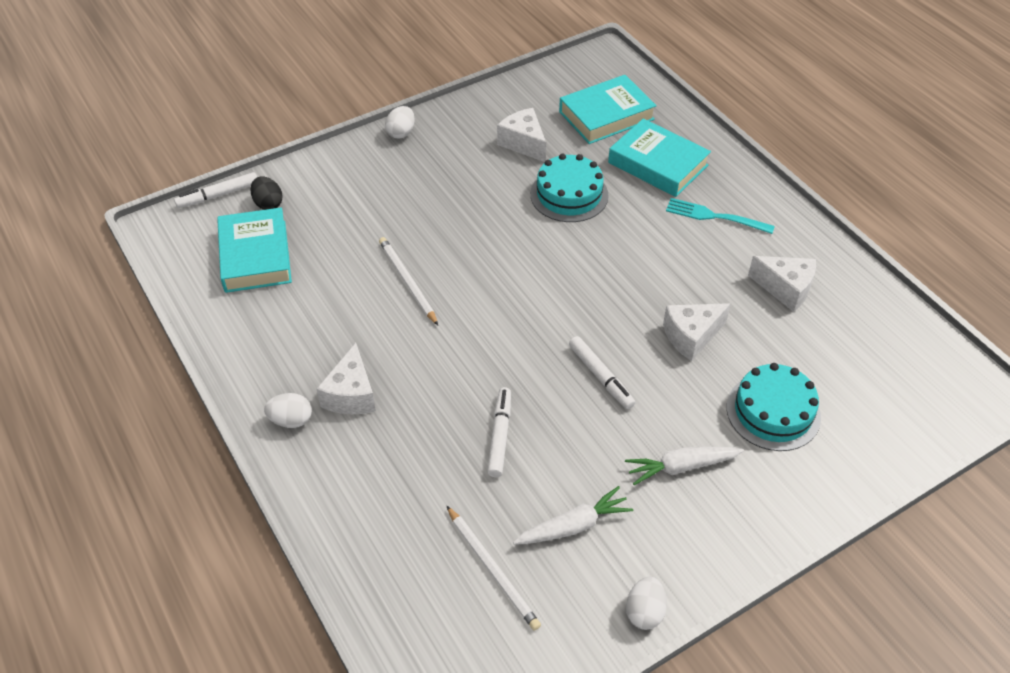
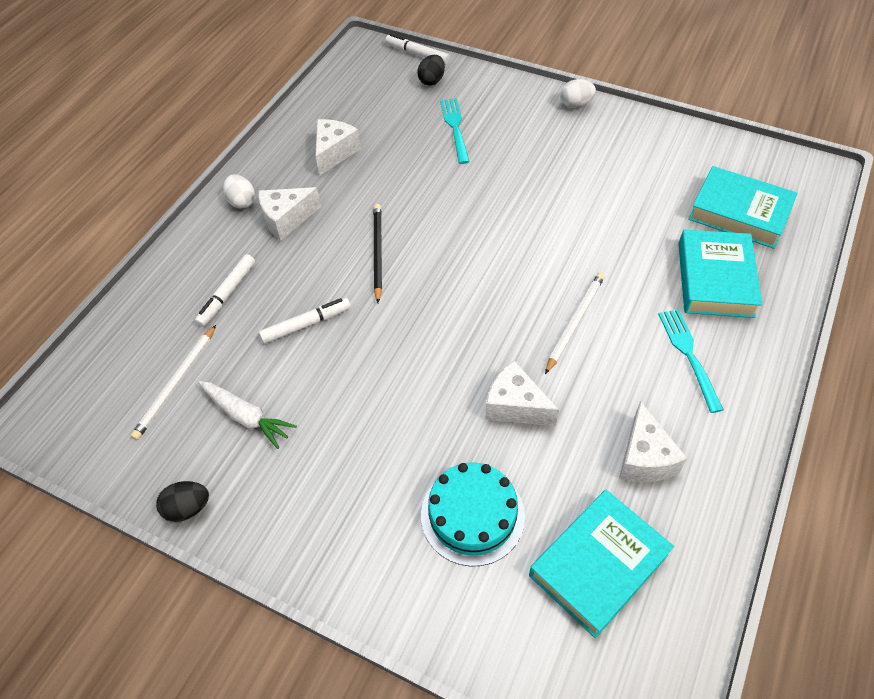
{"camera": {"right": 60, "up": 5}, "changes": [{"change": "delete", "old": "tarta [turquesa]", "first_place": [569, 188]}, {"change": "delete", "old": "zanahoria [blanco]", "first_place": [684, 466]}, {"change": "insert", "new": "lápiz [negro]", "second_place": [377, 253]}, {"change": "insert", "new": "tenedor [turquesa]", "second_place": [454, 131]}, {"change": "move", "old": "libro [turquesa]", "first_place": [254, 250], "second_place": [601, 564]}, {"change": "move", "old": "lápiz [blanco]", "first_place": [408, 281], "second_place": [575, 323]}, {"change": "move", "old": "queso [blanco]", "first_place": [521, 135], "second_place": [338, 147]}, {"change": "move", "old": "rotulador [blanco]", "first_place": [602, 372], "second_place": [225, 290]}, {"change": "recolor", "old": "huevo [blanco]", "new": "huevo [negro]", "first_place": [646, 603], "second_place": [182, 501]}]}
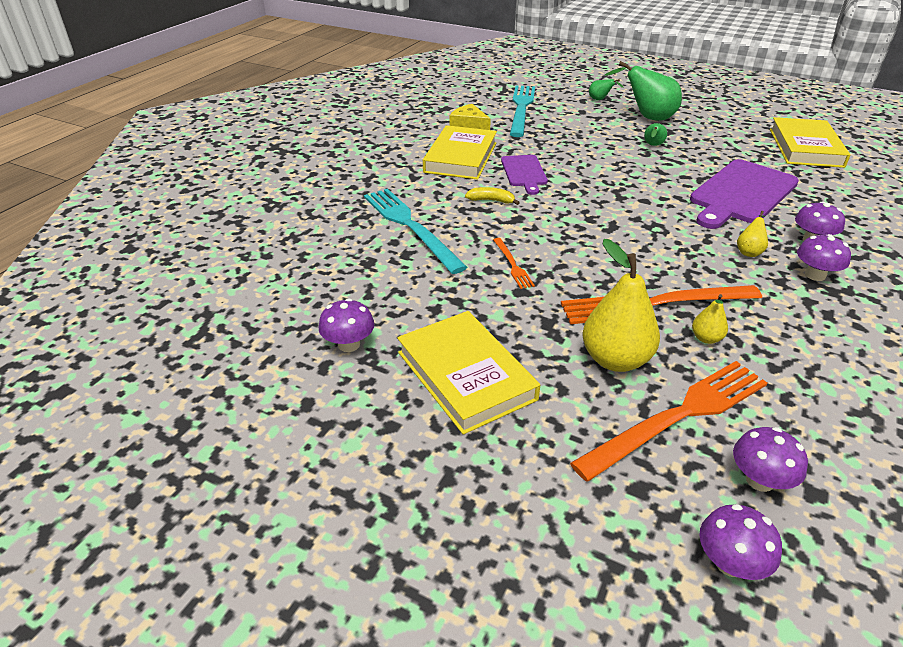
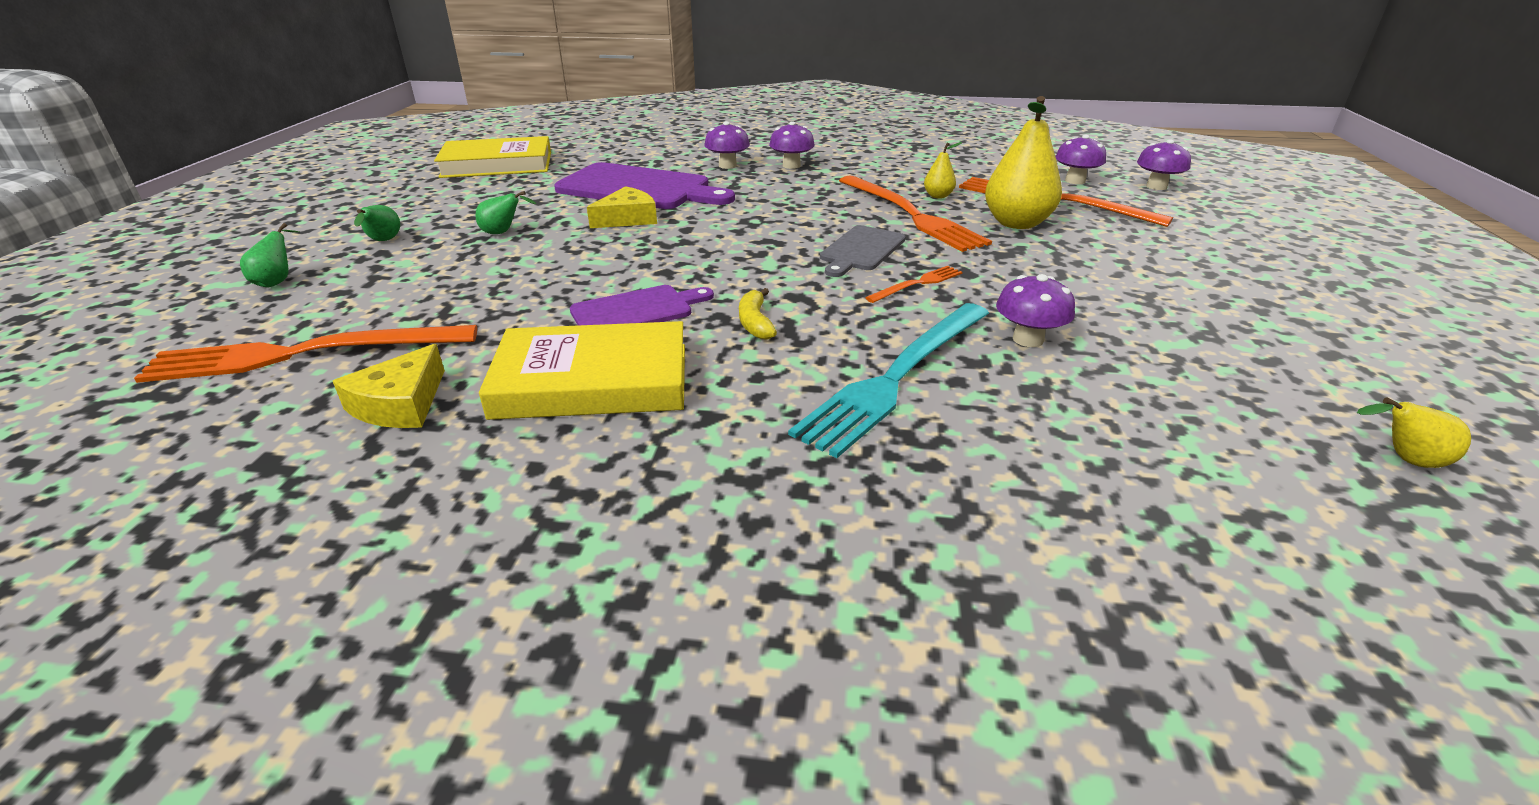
{"camera": {"right": -110, "up": -5}, "changes": [{"change": "delete", "old": "libro [amarillo]", "first_place": [468, 373]}, {"change": "insert", "new": "queso [amarillo]", "second_place": [622, 207]}, {"change": "insert", "new": "tabla de cortar [gris]", "second_place": [863, 251]}, {"change": "move", "old": "seta [morado]", "first_place": [346, 325], "second_place": [1035, 310]}, {"change": "move", "old": "pera [amarillo]", "first_place": [752, 234], "second_place": [1414, 432]}, {"change": "recolor", "old": "tenedor [turquesa]", "new": "tenedor [naranja]", "first_place": [522, 111], "second_place": [305, 354]}, {"change": "resize", "old": "pera [verde]", "first_place": [643, 91], "second_place": [377, 223], "factor": 0.48}]}
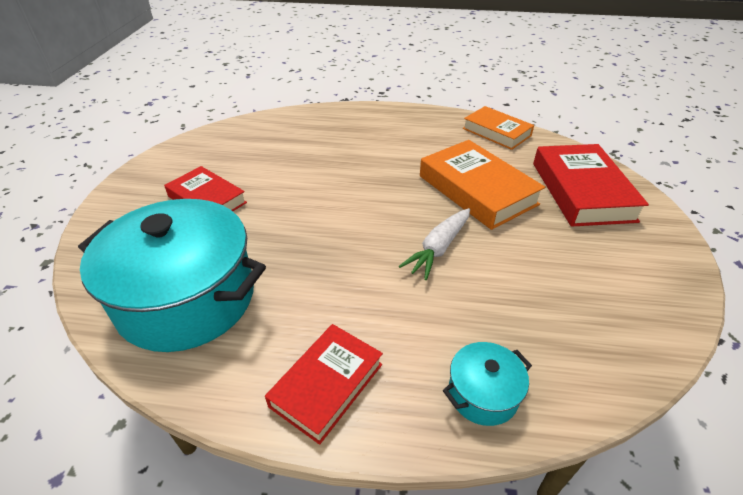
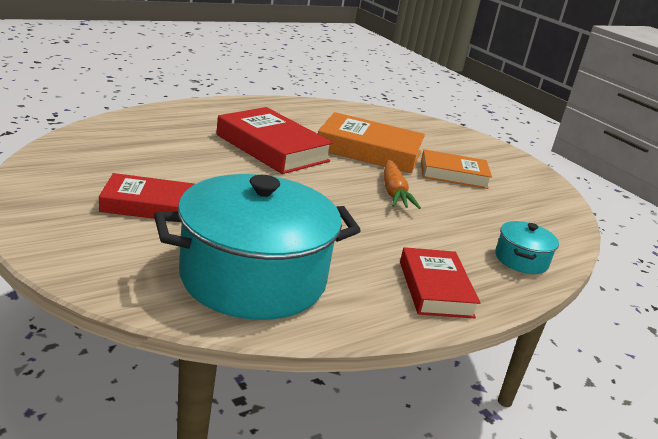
{"camera": {"right": -45, "up": -15}, "changes": [{"change": "move", "old": "libro [naranja]", "first_place": [498, 128], "second_place": [456, 169]}, {"change": "move", "old": "libro [rojo]", "first_place": [591, 185], "second_place": [274, 140]}, {"change": "recolor", "old": "zanahoria [blanco]", "new": "zanahoria [naranja]", "first_place": [434, 244], "second_place": [402, 184]}]}
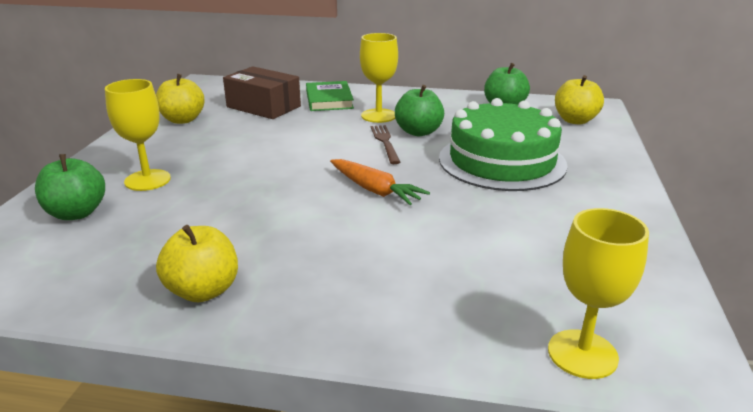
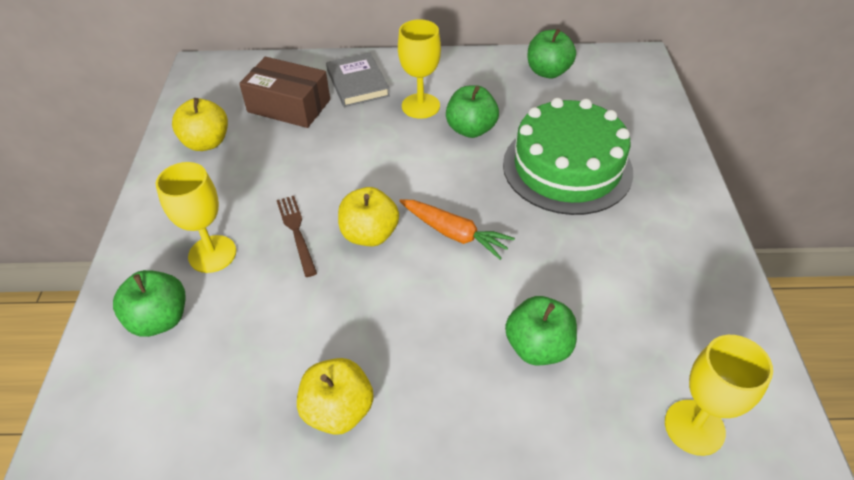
{"camera": {"right": -10, "up": 20}, "changes": [{"change": "insert", "new": "manzana [verde]", "second_place": [541, 330]}, {"change": "move", "old": "tenedor [marrón]", "first_place": [385, 144], "second_place": [297, 236]}, {"change": "move", "old": "manzana [amarillo]", "first_place": [579, 99], "second_place": [368, 216]}, {"change": "recolor", "old": "libro [verde]", "new": "libro [gris]", "first_place": [330, 96], "second_place": [358, 80]}]}
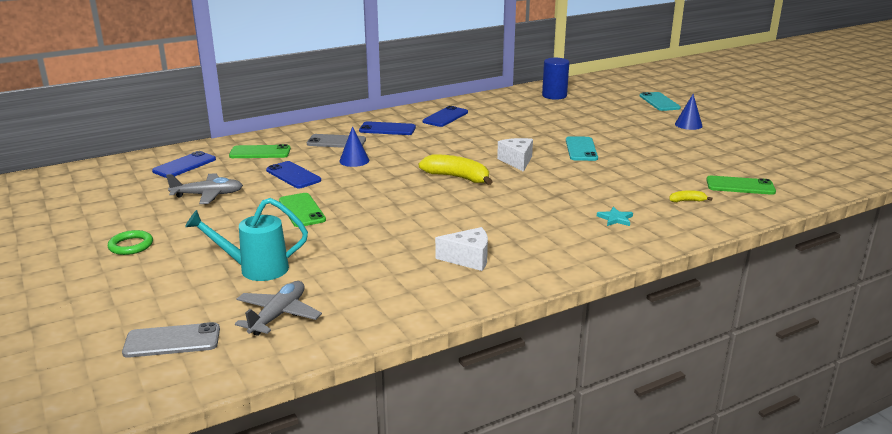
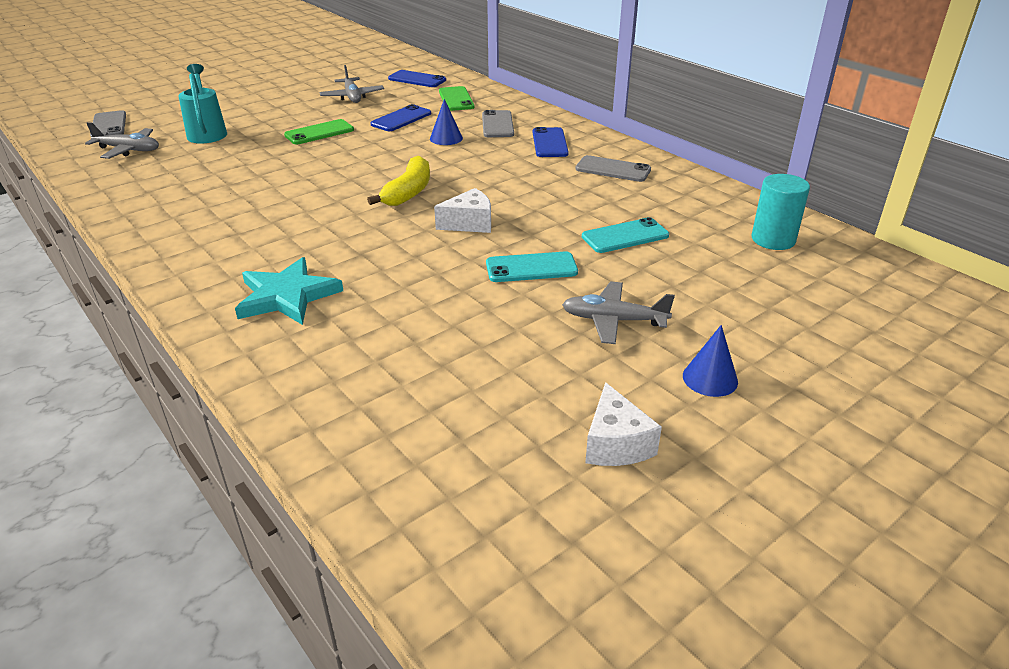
{"camera": {"right": 80, "up": 10}, "changes": [{"change": "delete", "old": "anillo [verde]", "first_place": [130, 242]}, {"change": "delete", "old": "plátano [amarillo]", "first_place": [690, 196]}, {"change": "delete", "old": "móvil [verde]", "first_place": [741, 185]}, {"change": "insert", "new": "avión [gris]", "second_place": [618, 312]}, {"change": "move", "old": "queso [blanco]", "first_place": [461, 249], "second_place": [623, 424]}, {"change": "move", "old": "móvil [turquesa]", "first_place": [660, 101], "second_place": [625, 235]}, {"change": "recolor", "old": "móvil [azul]", "new": "móvil [gris]", "first_place": [445, 116], "second_place": [613, 168]}, {"change": "recolor", "old": "cilindro [azul]", "new": "cilindro [turquesa]", "first_place": [555, 79], "second_place": [781, 212]}, {"change": "resize", "old": "estrella [turquesa]", "first_place": [615, 216], "second_place": [289, 291], "factor": 2.15}]}
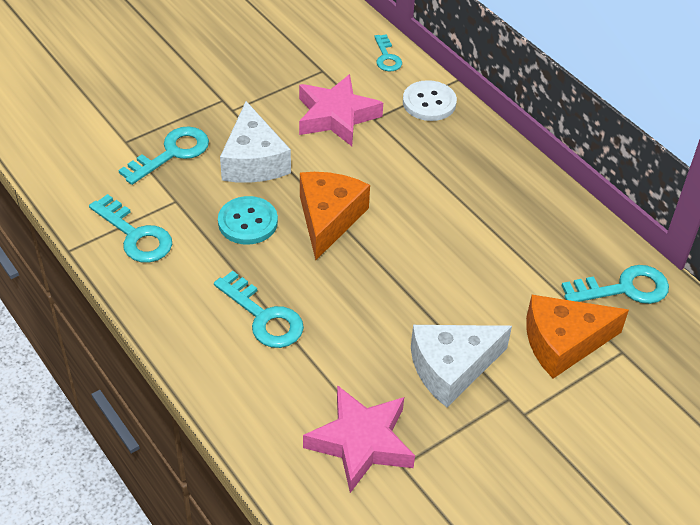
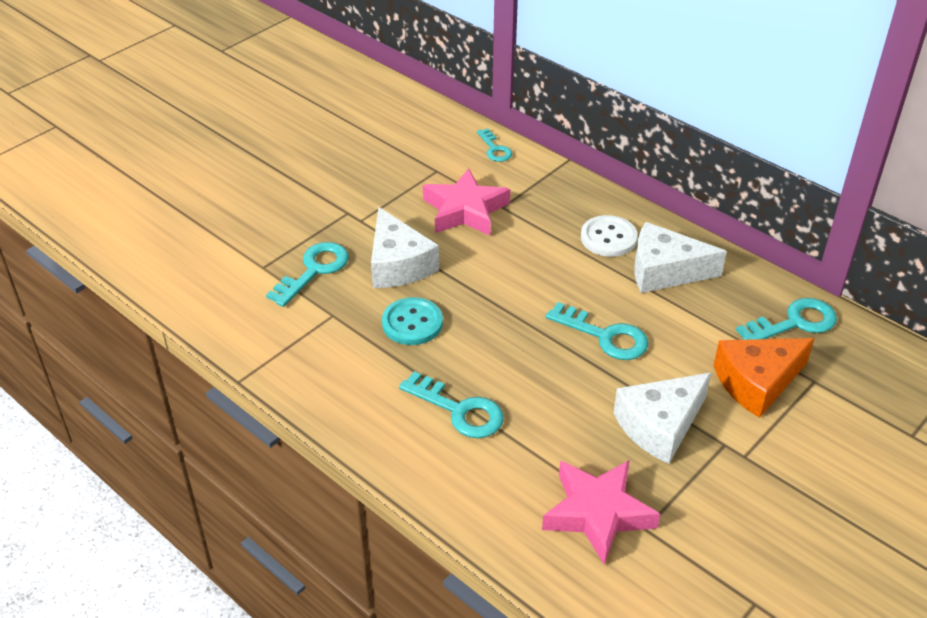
{"camera": {"right": -10, "up": -5}, "changes": [{"change": "delete", "old": "queso [naranja]", "first_place": [335, 216]}, {"change": "insert", "new": "queso [blanco]", "second_place": [680, 257]}, {"change": "move", "old": "llave [turquesa]", "first_place": [130, 228], "second_place": [597, 331]}, {"change": "move", "old": "botón [blanco]", "first_place": [430, 100], "second_place": [609, 236]}]}
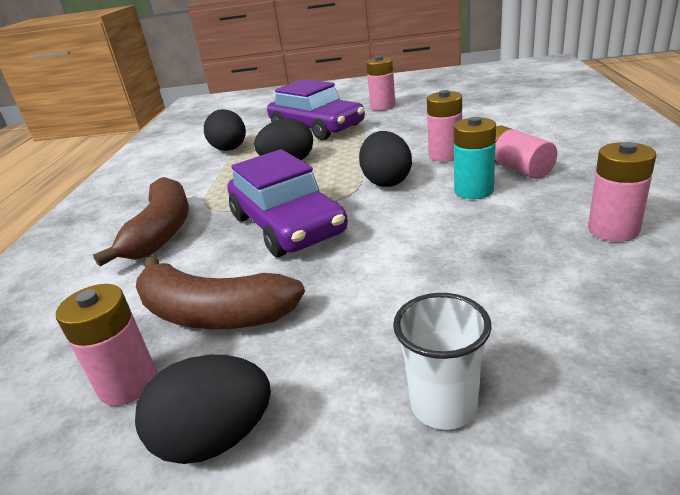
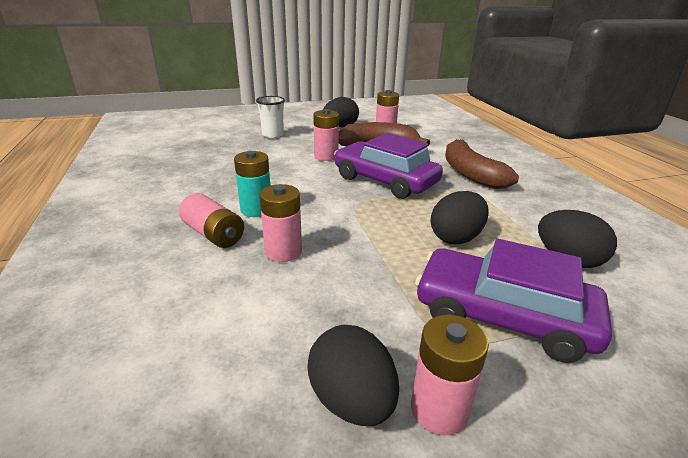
{"camera": {"right": 155, "up": 0}, "changes": [{"change": "move", "old": "huevo [negro]", "first_place": [385, 159], "second_place": [353, 375]}, {"change": "move", "old": "pila [rosa]", "first_place": [622, 192], "second_place": [326, 135]}]}
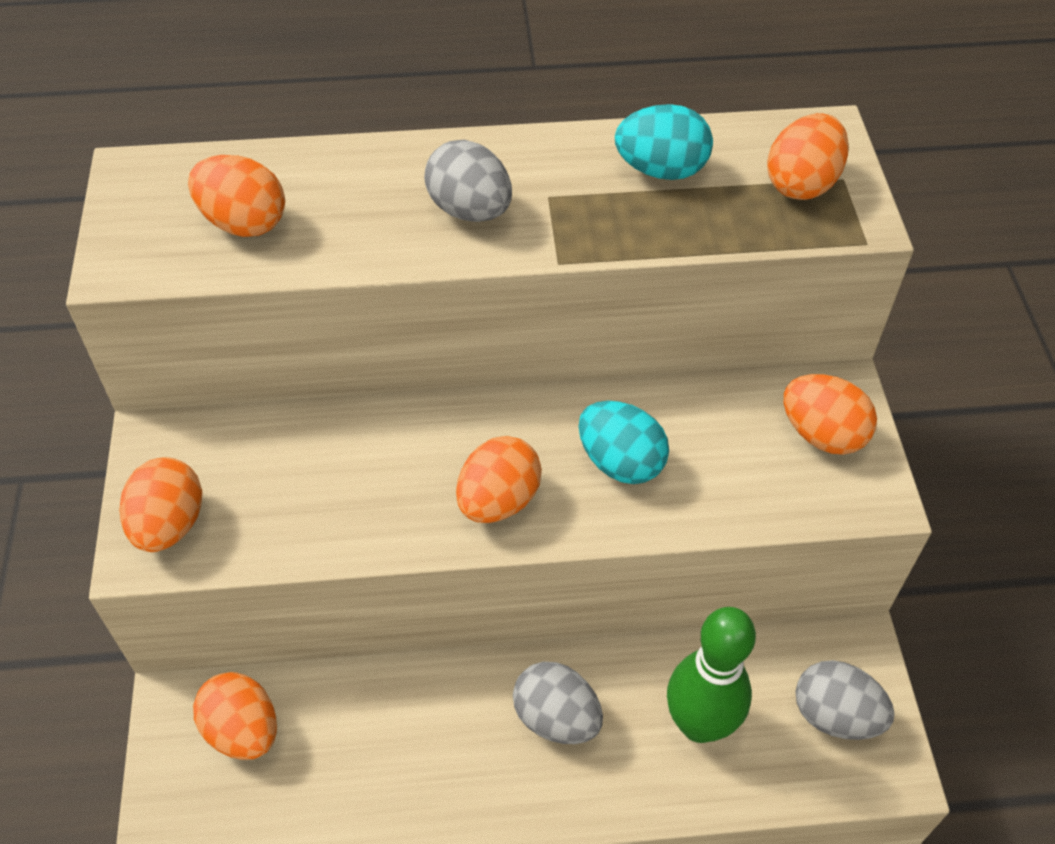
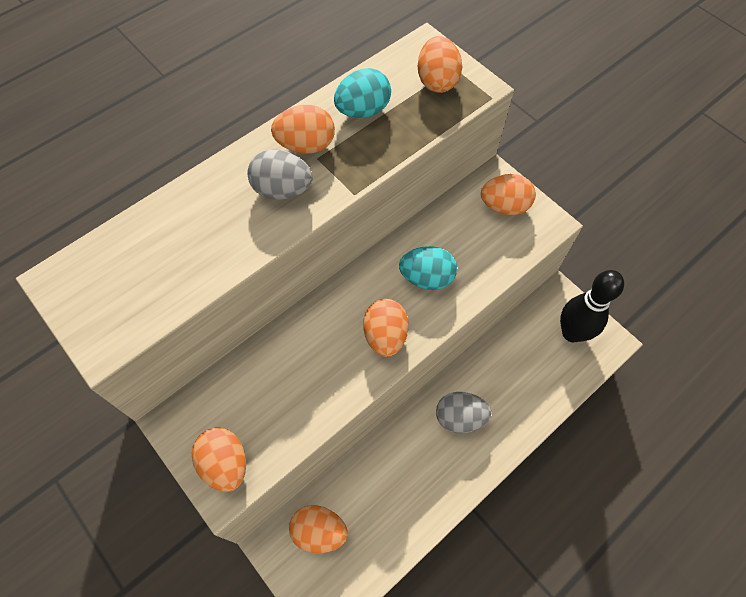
{"camera": {"right": -35, "up": 10}, "changes": [{"change": "delete", "old": "bolo [verde]", "first_place": [711, 675]}, {"change": "move", "old": "huevo [naranja]", "first_place": [236, 196], "second_place": [303, 129]}, {"change": "replace", "old": "huevo [gris]", "new": "bolo [negro]", "first_place": [845, 700], "second_place": [592, 306]}]}
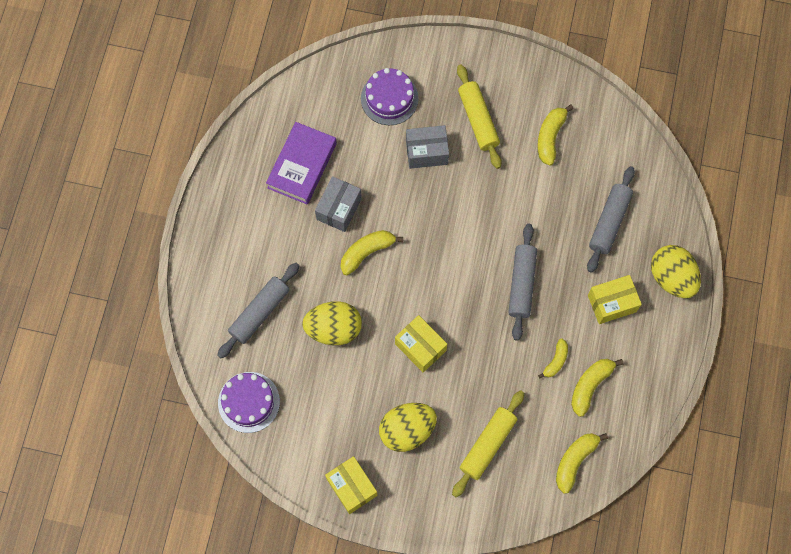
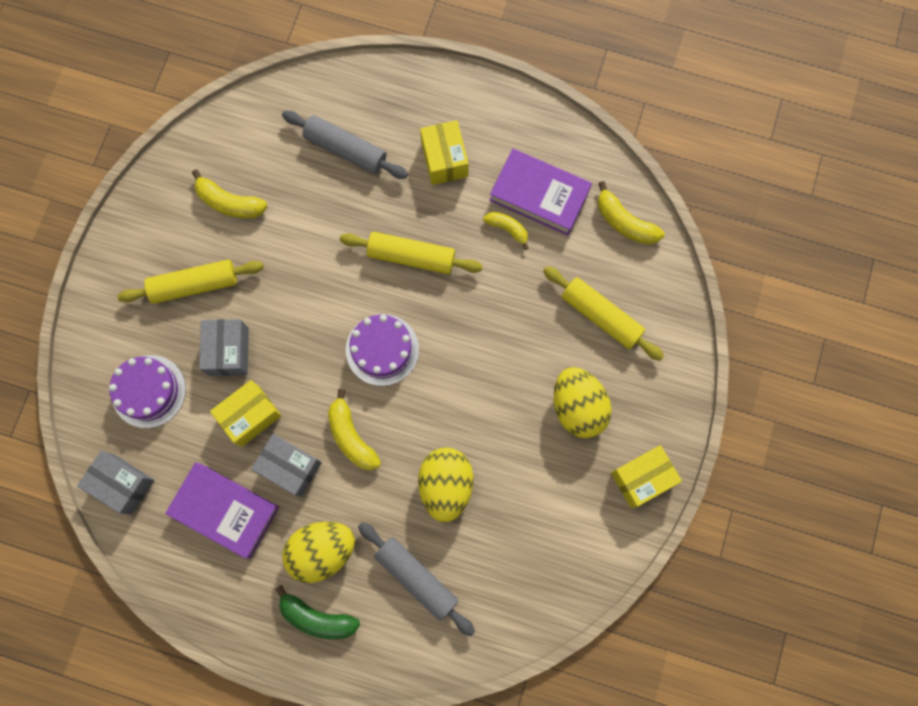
{"camera": {"right": -85, "up": 5}, "changes": [{"change": "insert", "new": "caja [gris]", "second_place": [116, 483]}, {"change": "insert", "new": "plátano [verde]", "second_place": [317, 612]}, {"change": "move", "old": "tarta [morado]", "first_place": [249, 402], "second_place": [382, 350]}, {"change": "move", "old": "caja [amarillo]", "first_place": [421, 343], "second_place": [245, 413]}, {"change": "move", "old": "huevo [amarillo]", "first_place": [676, 271], "second_place": [318, 552]}, {"change": "replace", "old": "plátano [amarillo]", "new": "libro [morado]", "first_place": [597, 388], "second_place": [540, 192]}, {"change": "recolor", "old": "rodillo [gris]", "new": "rodillo [amarillo]", "first_place": [522, 282], "second_place": [411, 253]}]}
